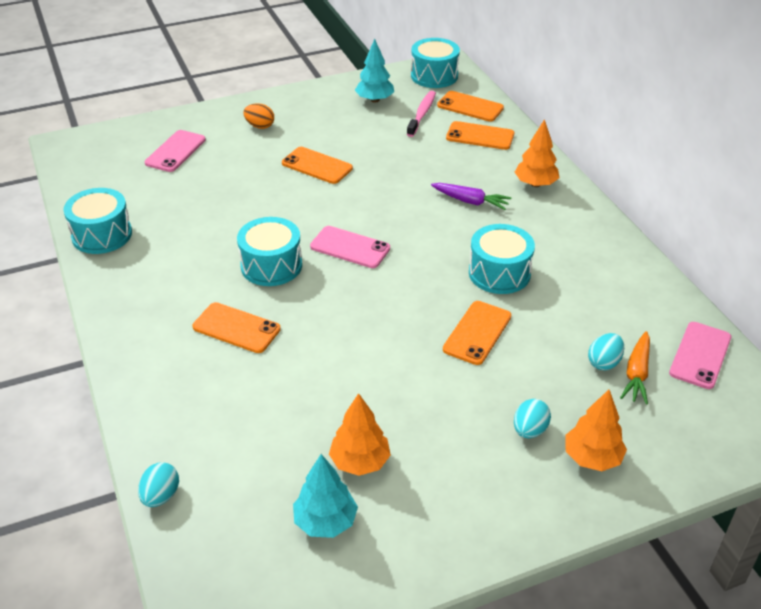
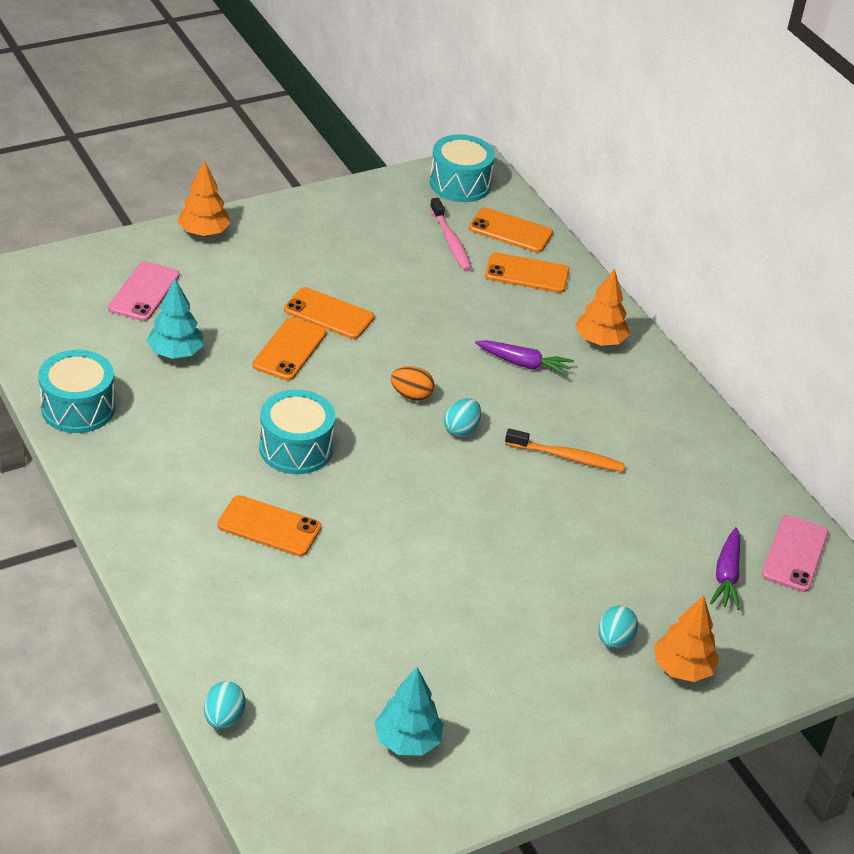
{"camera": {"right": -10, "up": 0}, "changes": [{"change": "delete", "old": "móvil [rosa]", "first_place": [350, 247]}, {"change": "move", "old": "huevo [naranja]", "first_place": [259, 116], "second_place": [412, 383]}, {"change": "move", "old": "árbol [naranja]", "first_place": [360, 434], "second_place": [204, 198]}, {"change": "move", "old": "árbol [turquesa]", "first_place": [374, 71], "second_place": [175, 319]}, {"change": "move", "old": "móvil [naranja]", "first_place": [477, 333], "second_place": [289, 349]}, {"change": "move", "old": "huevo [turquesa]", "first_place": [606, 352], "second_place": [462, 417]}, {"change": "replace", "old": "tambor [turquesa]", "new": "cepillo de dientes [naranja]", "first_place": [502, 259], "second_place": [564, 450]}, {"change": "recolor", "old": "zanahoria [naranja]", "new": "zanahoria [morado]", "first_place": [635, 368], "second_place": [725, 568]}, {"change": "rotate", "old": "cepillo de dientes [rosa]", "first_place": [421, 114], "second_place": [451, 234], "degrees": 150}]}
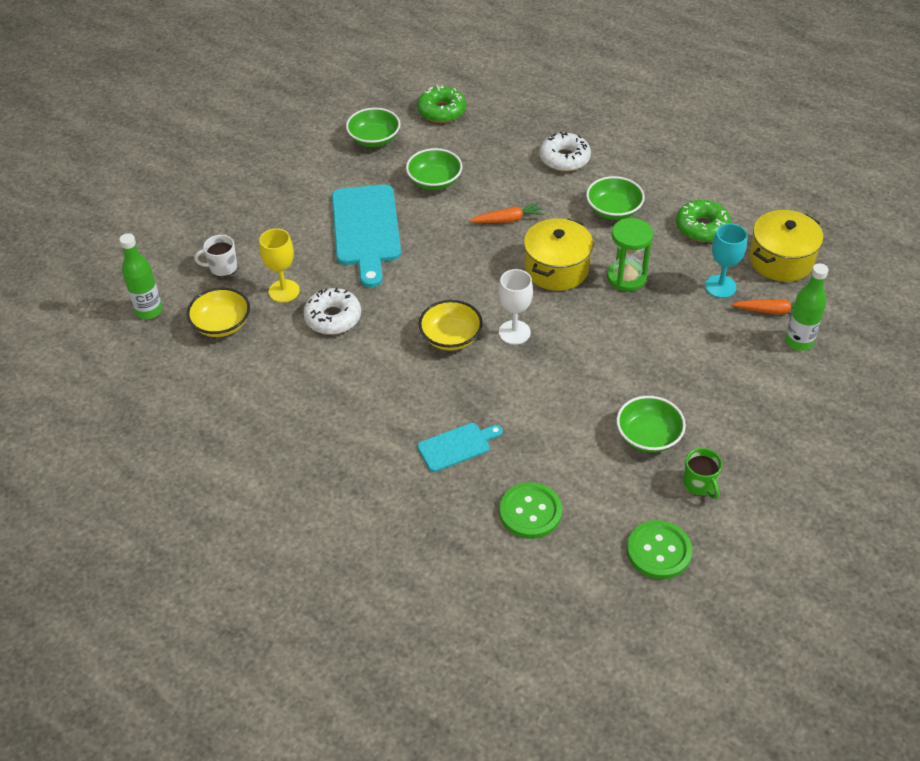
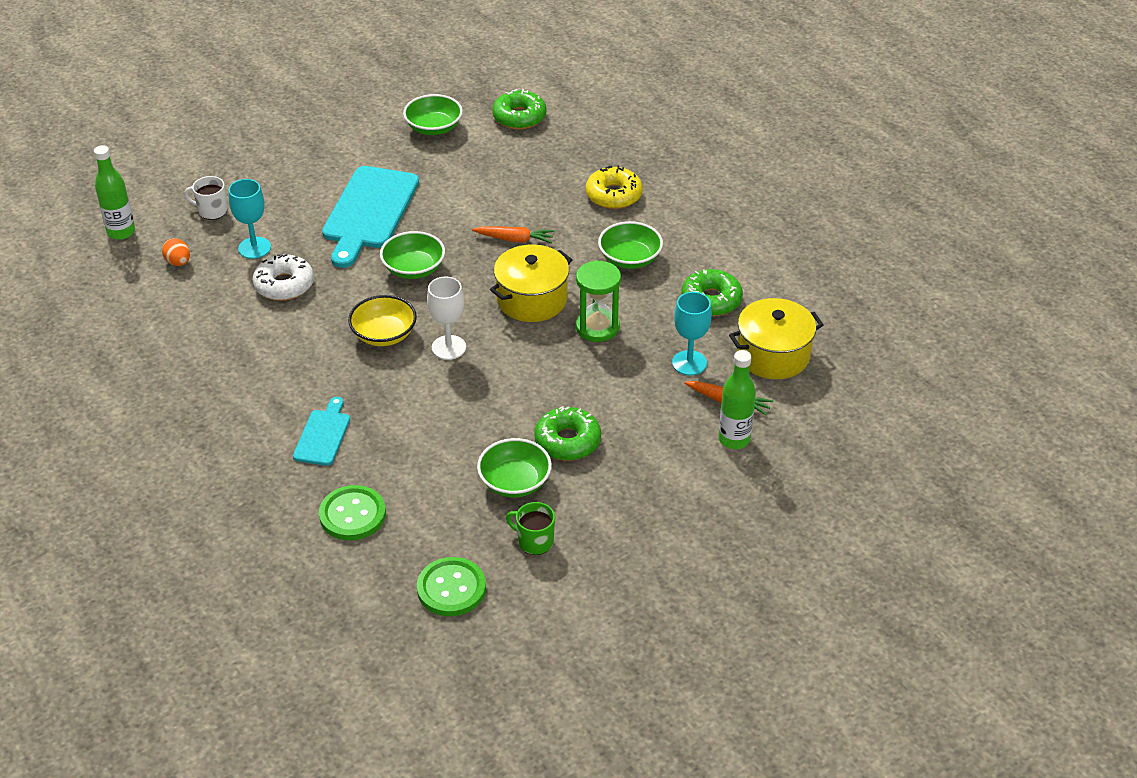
{"camera": {"right": 20, "up": -5}, "changes": [{"change": "insert", "new": "rosquilla [verde]", "second_place": [567, 433]}, {"change": "move", "old": "cuenco [verde]", "first_place": [434, 169], "second_place": [412, 255]}, {"change": "replace", "old": "cuenco [amarillo]", "new": "huevo [naranja]", "first_place": [218, 312], "second_place": [176, 252]}, {"change": "recolor", "old": "copa [amarillo]", "new": "copa [turquesa]", "first_place": [279, 265], "second_place": [249, 219]}, {"change": "recolor", "old": "rosquilla [blanco]", "new": "rosquilla [amarillo]", "first_place": [565, 151], "second_place": [614, 187]}, {"change": "rotate", "old": "tabla de cortar [turquesa]", "first_place": [460, 447], "second_place": [321, 431], "degrees": -75}, {"change": "rotate", "old": "taza [verde]", "first_place": [702, 473], "second_place": [530, 528], "degrees": 120}]}
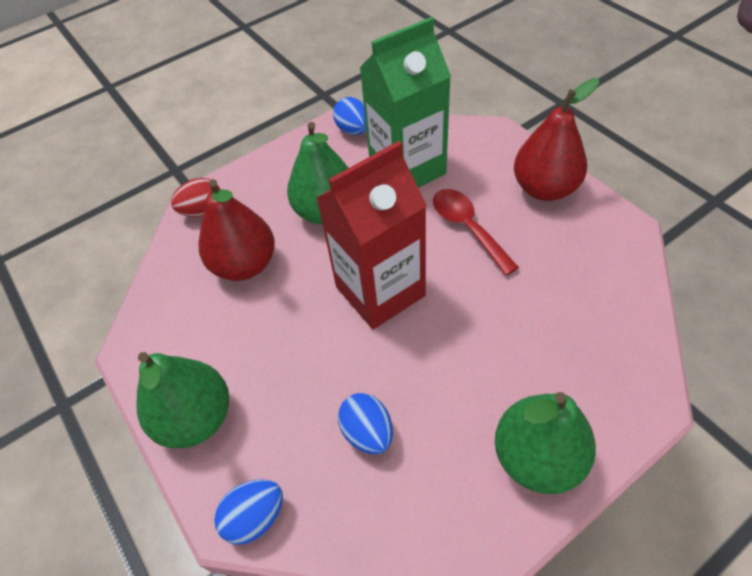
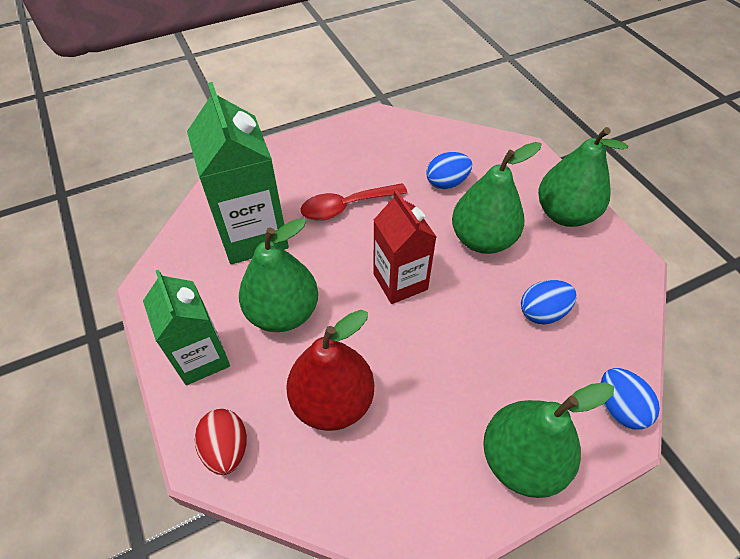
{"camera": {"right": -85, "up": 0}, "changes": [{"change": "delete", "old": "pera [rojo]", "first_place": [556, 139]}, {"change": "insert", "new": "cartón de leche [verde]", "second_place": [186, 327]}, {"change": "insert", "new": "pera [verde]", "second_place": [496, 198]}, {"change": "move", "old": "huevo [azul]", "first_place": [349, 116], "second_place": [449, 170]}, {"change": "resize", "old": "cartón de leche [rojo]", "first_place": [372, 235], "second_place": [404, 247], "factor": 0.66}]}
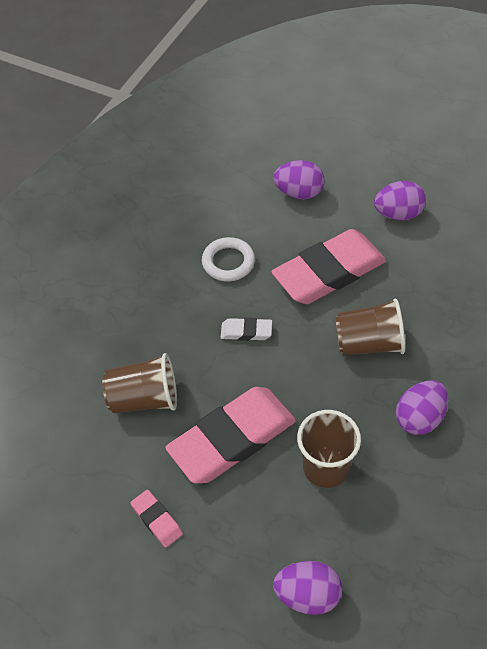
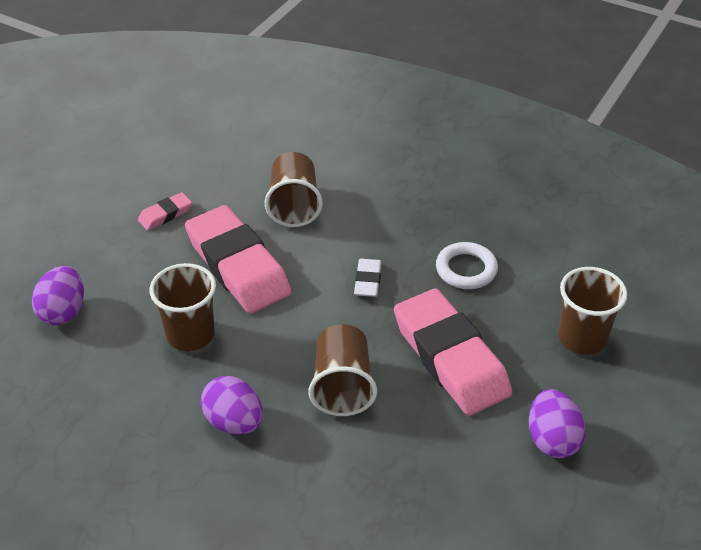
{"camera": {"right": 90, "up": -10}, "changes": [{"change": "replace", "old": "huevo [morado]", "new": "vaso [marrón]", "first_place": [298, 179], "second_place": [592, 311]}]}
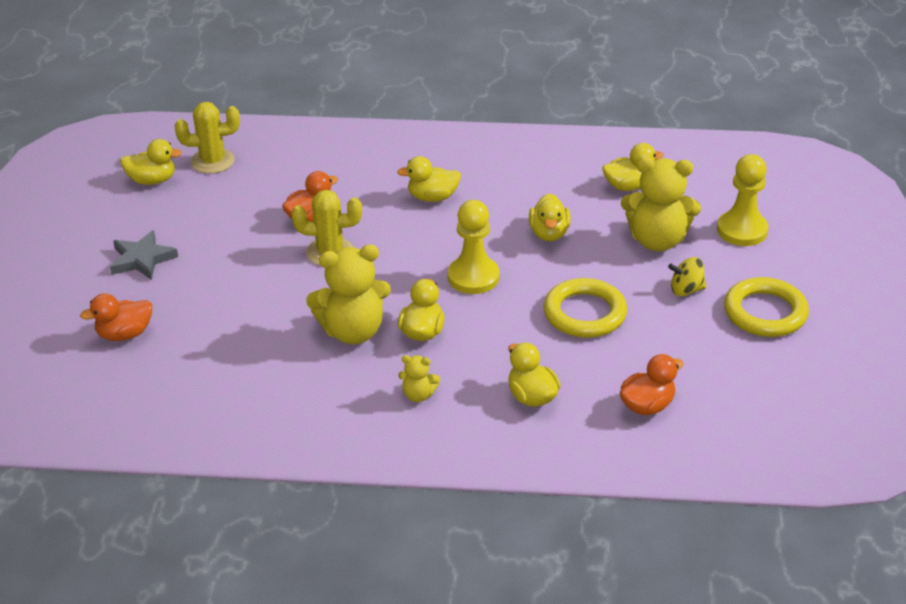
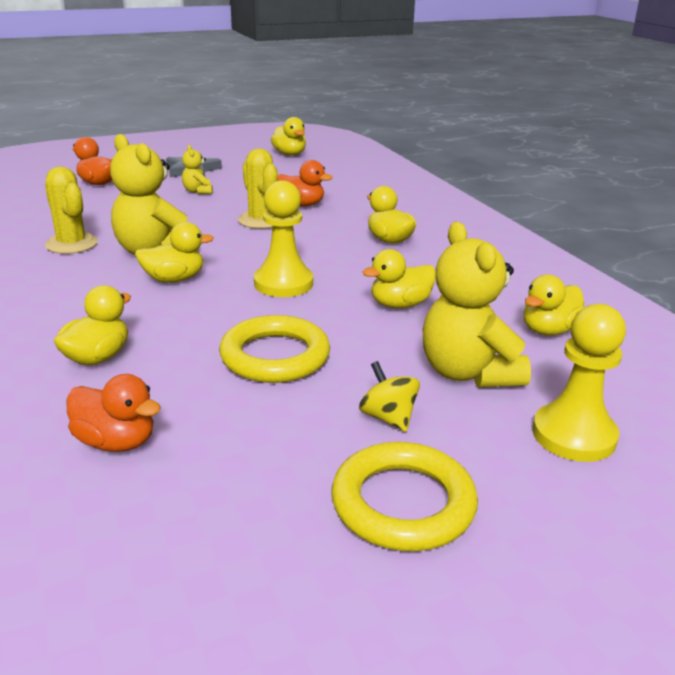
{"camera": {"right": 60, "up": -10}, "changes": [{"change": "move", "old": "cactus [amarillo]", "first_place": [207, 138], "second_place": [71, 210]}, {"change": "move", "old": "osito [amarillo]", "first_place": [419, 378], "second_place": [197, 169]}, {"change": "rotate", "old": "pato [amarillo]", "first_place": [633, 167], "second_place": [554, 305], "degrees": 90}]}
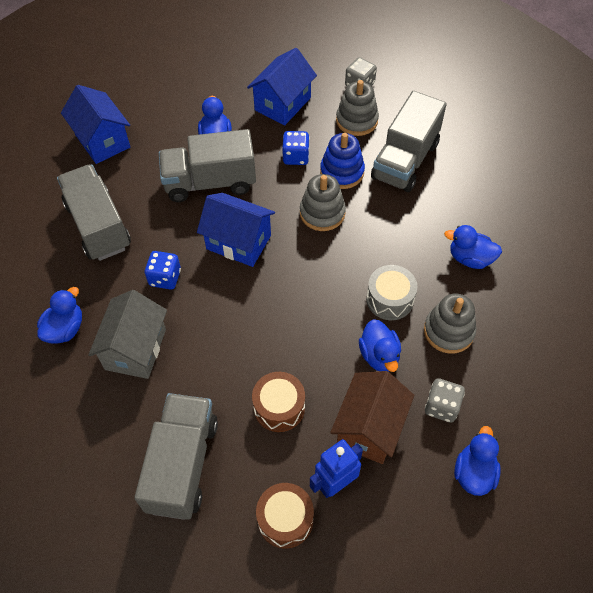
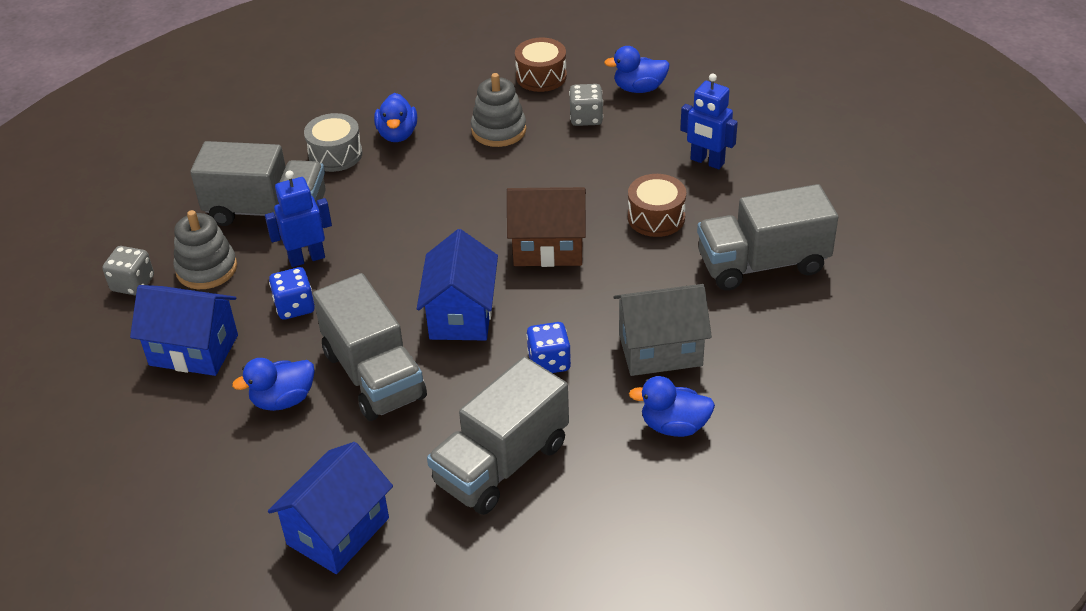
{"camera": {"right": -110, "up": -15}, "changes": [{"change": "delete", "old": "juguete apilable [gris]", "first_place": [323, 202]}, {"change": "delete", "old": "pato [azul]", "first_place": [380, 345]}, {"change": "move", "old": "tambor [marrón]", "first_place": [285, 515], "second_place": [541, 65]}, {"change": "move", "old": "casa [marrón]", "first_place": [372, 417], "second_place": [546, 227]}, {"change": "move", "old": "tambor [gris]", "first_place": [391, 292], "second_place": [333, 142]}, {"change": "replace", "old": "juguete apilable [azul]", "new": "robot [azul]", "first_place": [342, 161], "second_place": [298, 218]}]}
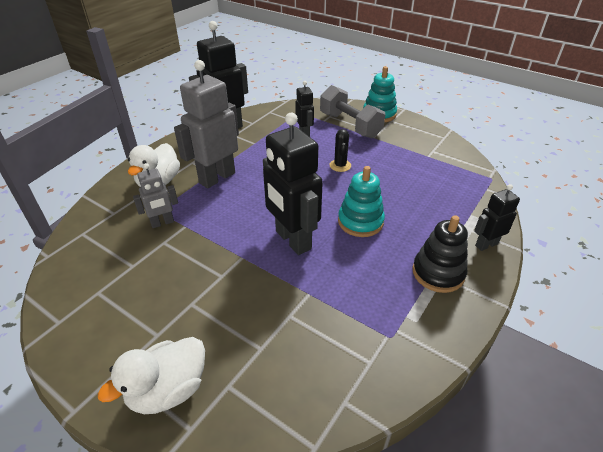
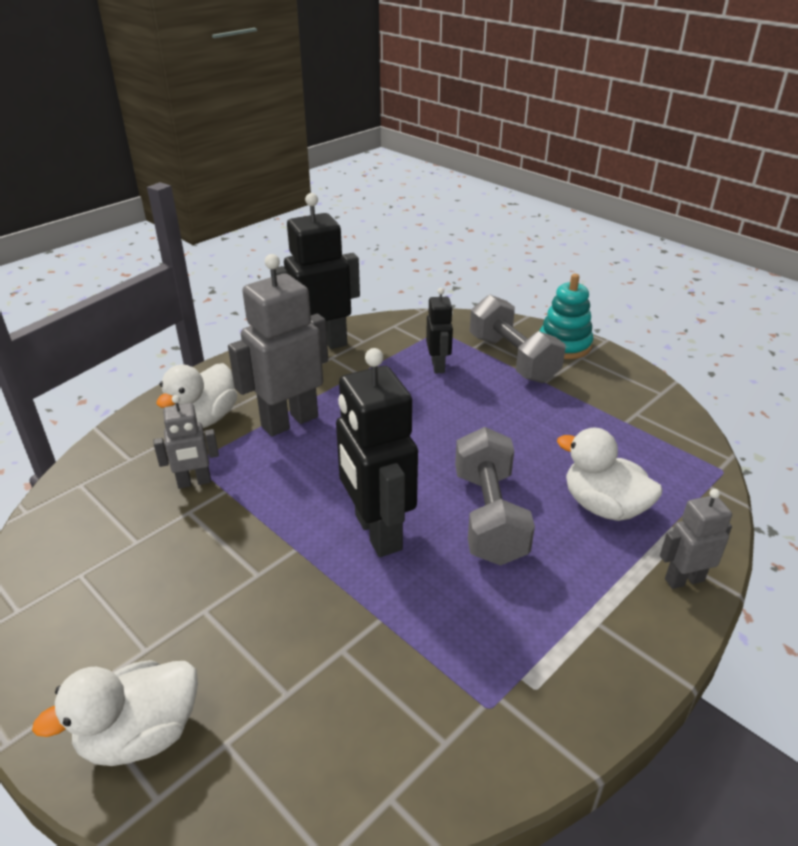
{"camera": {"right": 10, "up": -5}, "changes": [{"change": "delete", "old": "cactus [negro]", "first_place": [340, 150]}, {"change": "delete", "old": "juguete apilable [negro]", "first_place": [440, 254]}, {"change": "insert", "new": "pato [blanco]", "second_place": [609, 474]}, {"change": "replace", "old": "juguete apilable [turquesa]", "new": "mancuerna [gris]", "first_place": [361, 201], "second_place": [495, 496]}, {"change": "recolor", "old": "robot [negro]", "new": "robot [gris]", "first_place": [497, 217], "second_place": [696, 539]}]}
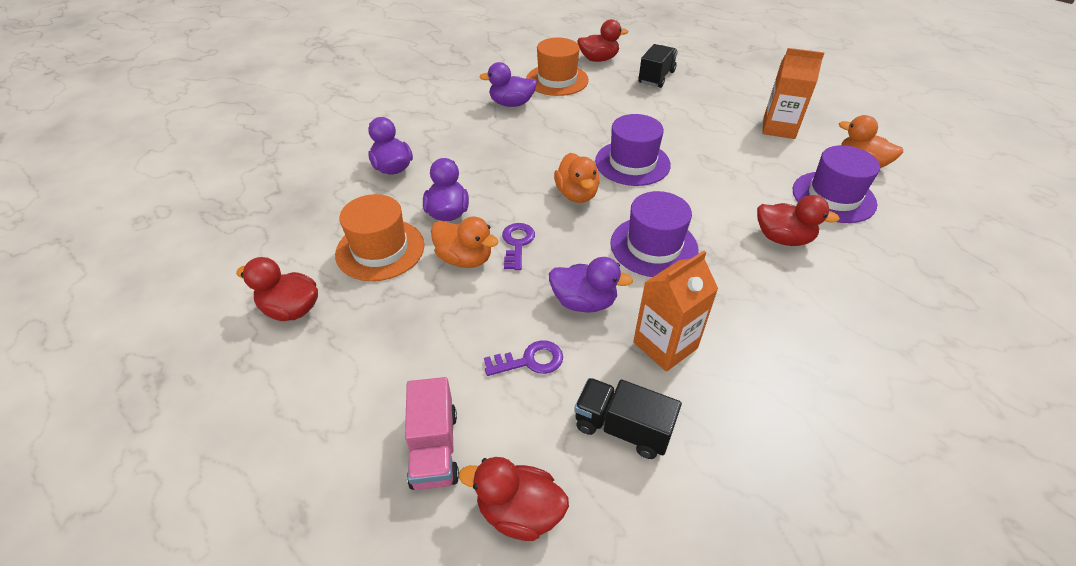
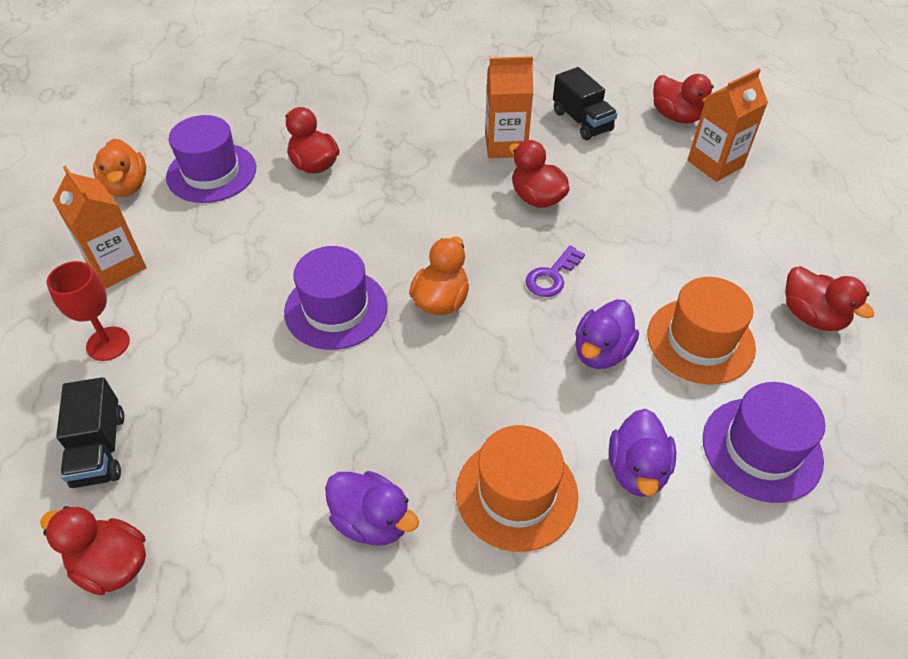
{"camera": {"right": -145, "up": 5}, "changes": [{"change": "delete", "old": "pato [naranja]", "first_place": [465, 242]}, {"change": "delete", "old": "llave [morado]", "first_place": [523, 358]}, {"change": "insert", "new": "copa [rojo]", "second_place": [88, 311]}, {"change": "move", "old": "sombrero [naranja]", "first_place": [557, 67], "second_place": [517, 488]}, {"change": "move", "old": "sombrero [morado]", "first_place": [654, 234], "second_place": [764, 442]}, {"change": "replace", "old": "camión [rosa]", "new": "cartón de leche [naranja]", "first_place": [432, 433], "second_place": [728, 125]}, {"change": "recolor", "old": "pato [morado]", "new": "pato [rojo]", "first_place": [591, 284], "second_place": [539, 174]}, {"change": "rotate", "old": "camión [negro]", "first_place": [658, 66], "second_place": [90, 432], "degrees": -75}]}
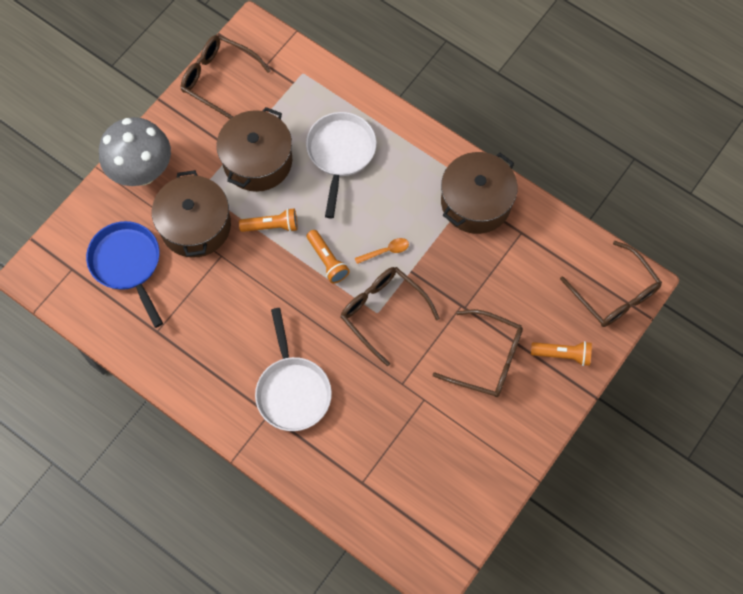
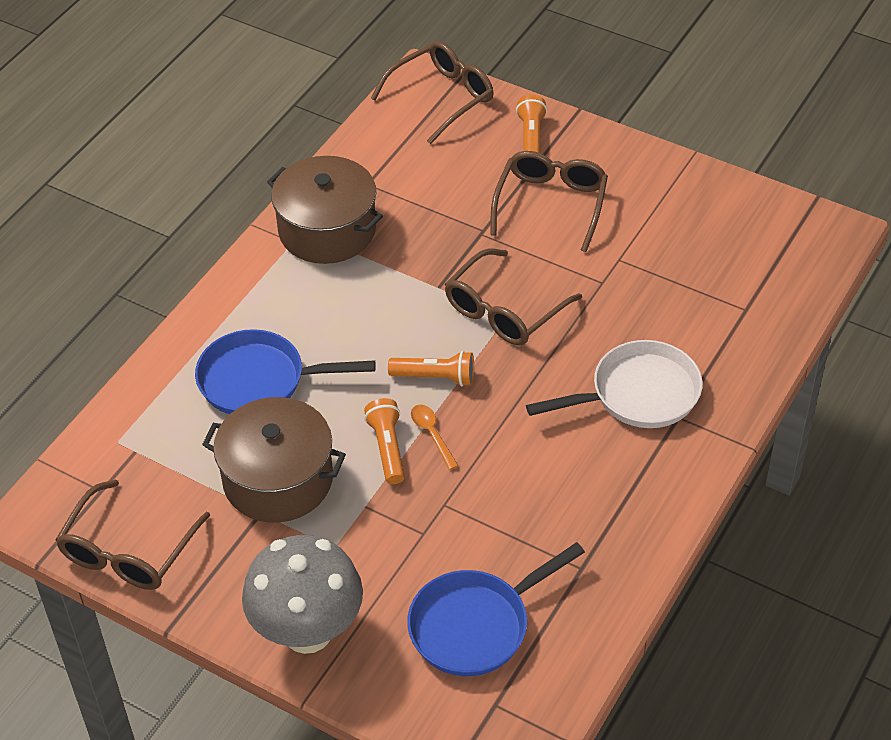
{"camera": {"right": -95, "up": -20}, "changes": [{"change": "delete", "old": "olla [marrón]", "first_place": [191, 214]}, {"change": "move", "old": "cuchara [naranja]", "first_place": [382, 251], "second_place": [434, 437]}, {"change": "recolor", "old": "sartén [blanco]", "new": "sartén [azul]", "first_place": [341, 165], "second_place": [285, 371]}, {"change": "rotate", "old": "lámpara de mano [naranja]", "first_place": [328, 256], "second_place": [431, 369], "degrees": 45}]}
